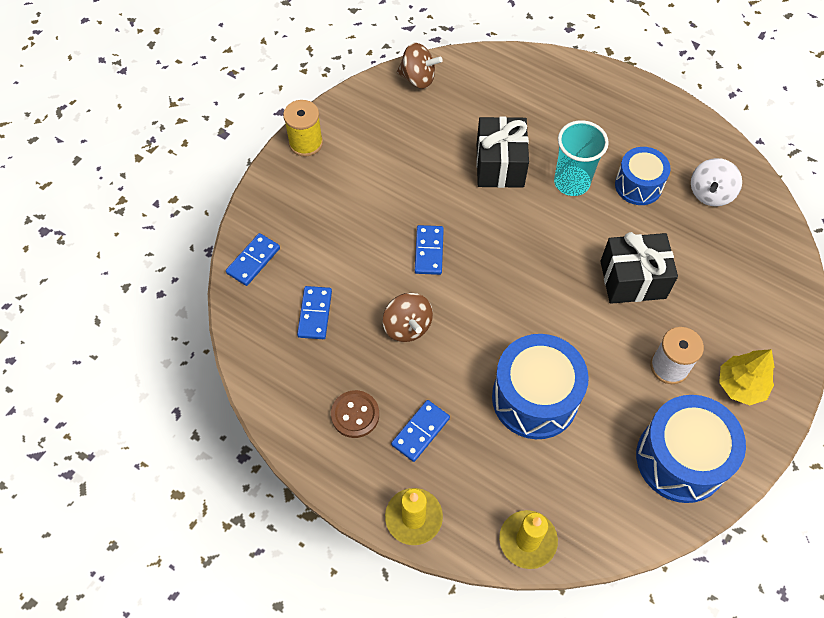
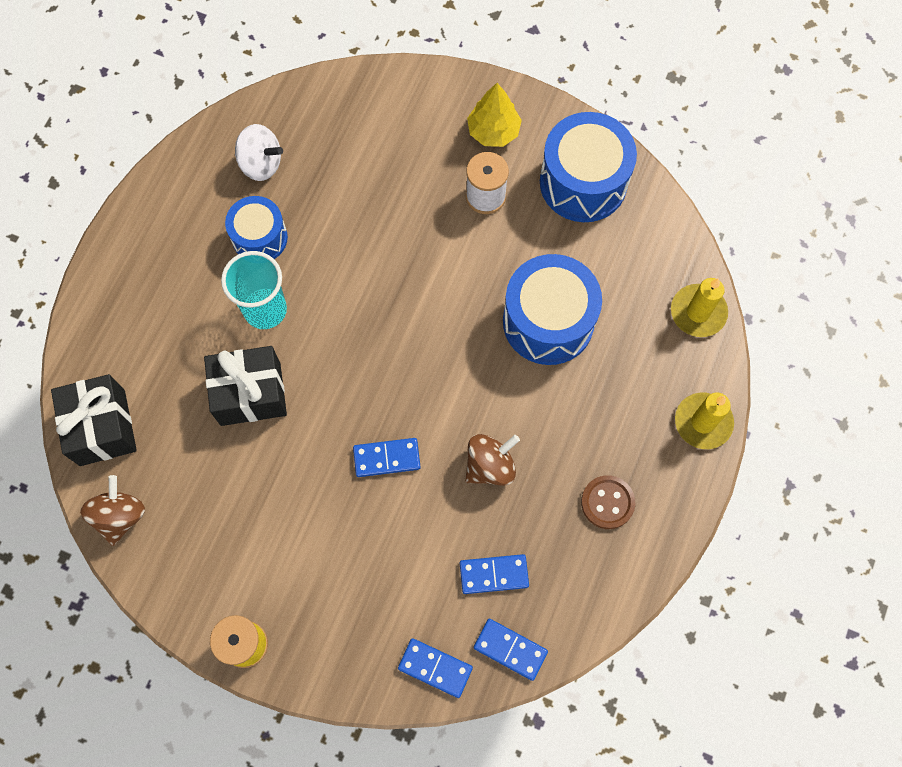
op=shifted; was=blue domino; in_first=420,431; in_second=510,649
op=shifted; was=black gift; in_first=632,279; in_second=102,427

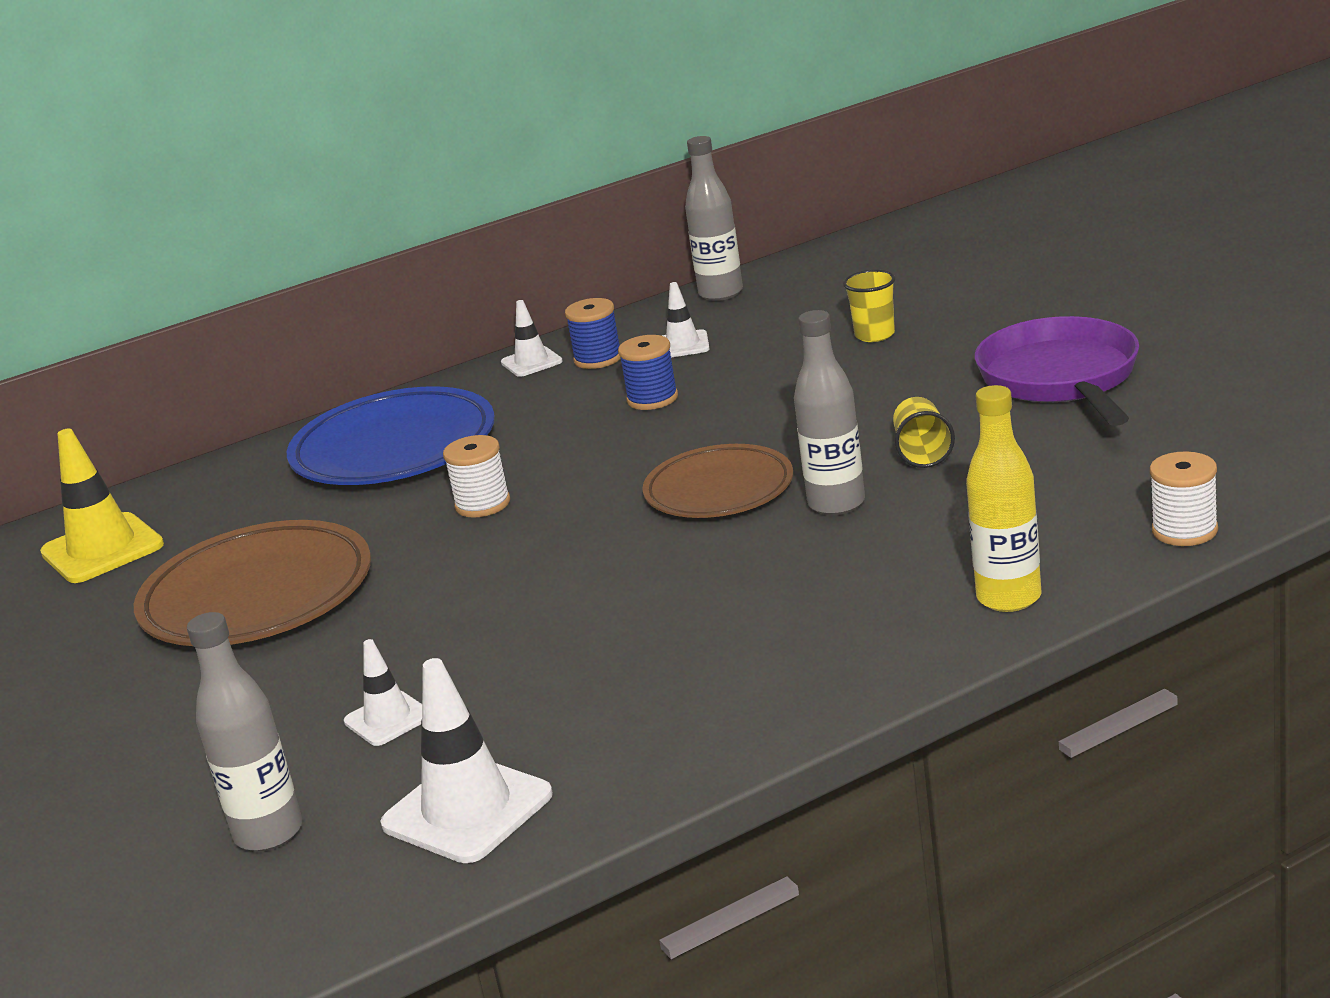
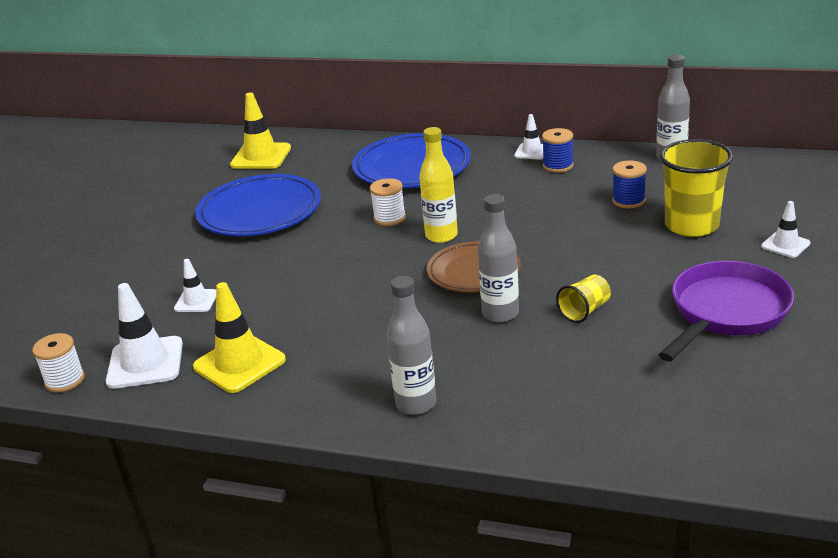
op=new; now=yellow traffic cone; in_second=239,363
op=shifted; was=grey bottle; in_first=269,833; in_second=416,404
op=shifted; was=blue spool; in_first=652,399; in_second=628,201
op=shifted; was=white traffic cone; in_first=683,345; in_second=785,245
op=shifted; was=yellow bottle; in_first=1009,598; in_second=441,236
op=shifted; was=white spool; in_first=1184,531; in_second=65,380
op=repainted; was=brown plate; now=blue plate; in_first=257,596; in_second=260,212
op=scaled; was=yellow cup; in_first=874,335; in_second=691,225; ratio=1.93

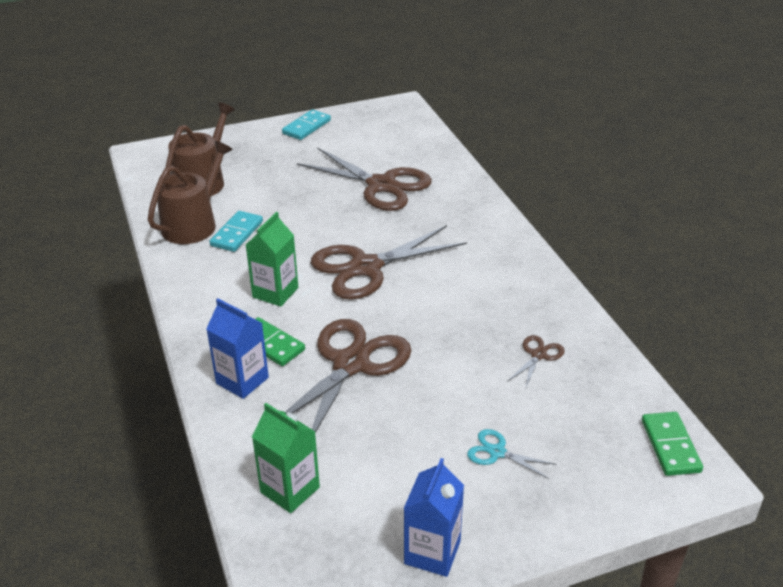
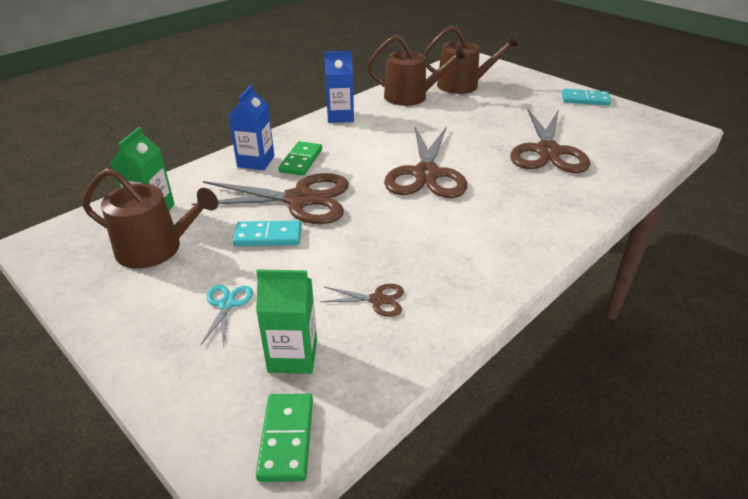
op=new; now=brown watering can; in_second=156,249
op=shifted; was=turquoise domino; in_first=236,233; in_second=268,236
op=shifted; was=green carton; in_first=275,292; in_second=293,356
op=shifted; was=blue carton; in_first=432,552; in_second=340,116
op=rotated; was=brown scissors; in_first=365,267; in_second=426,174; clockwise=-120
op=rotated; was=green domino; in_first=670,446; in_second=286,438; clockwise=-60

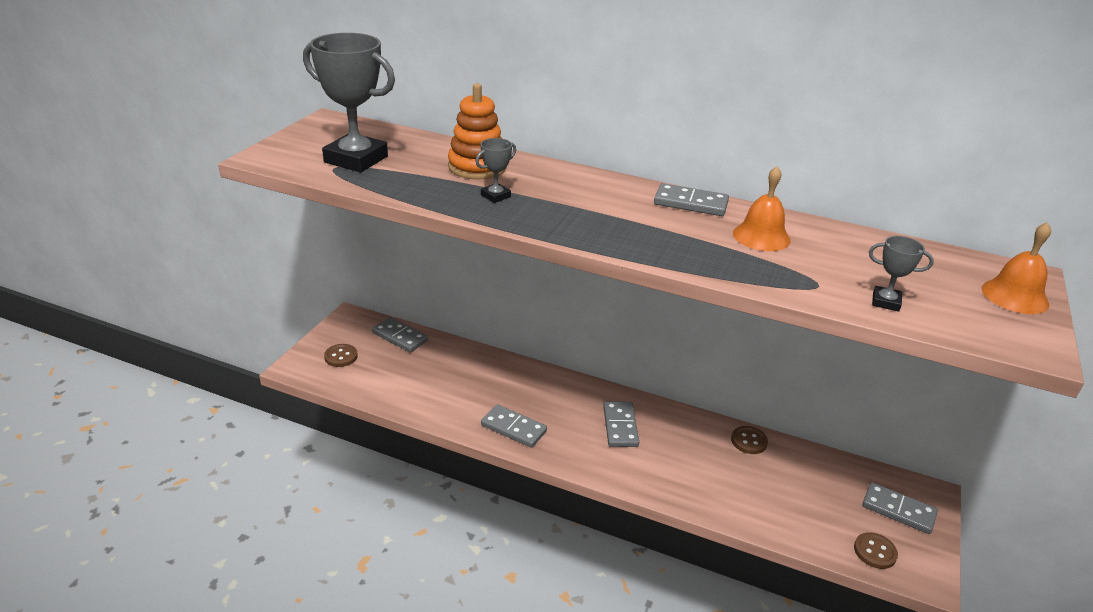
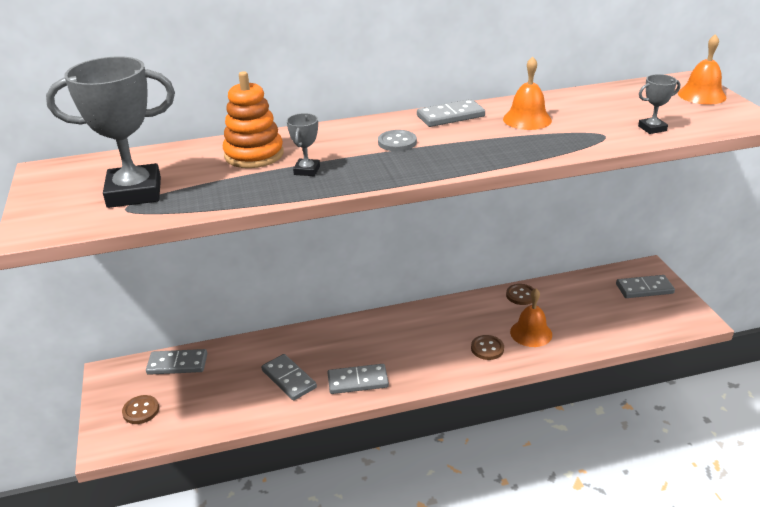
op=new; now=grey button; in_second=397,142
op=new; now=orange bell; in_second=531,333
op=shifted; was=grey domino; in_first=620,426; in_second=288,379
op=shifted; was=brown button; in_first=875,552; in_second=487,348

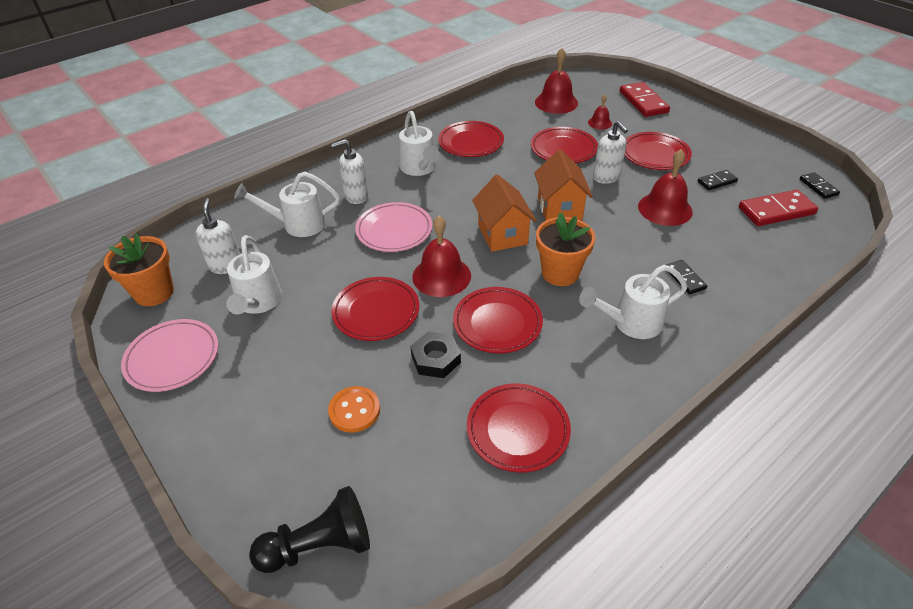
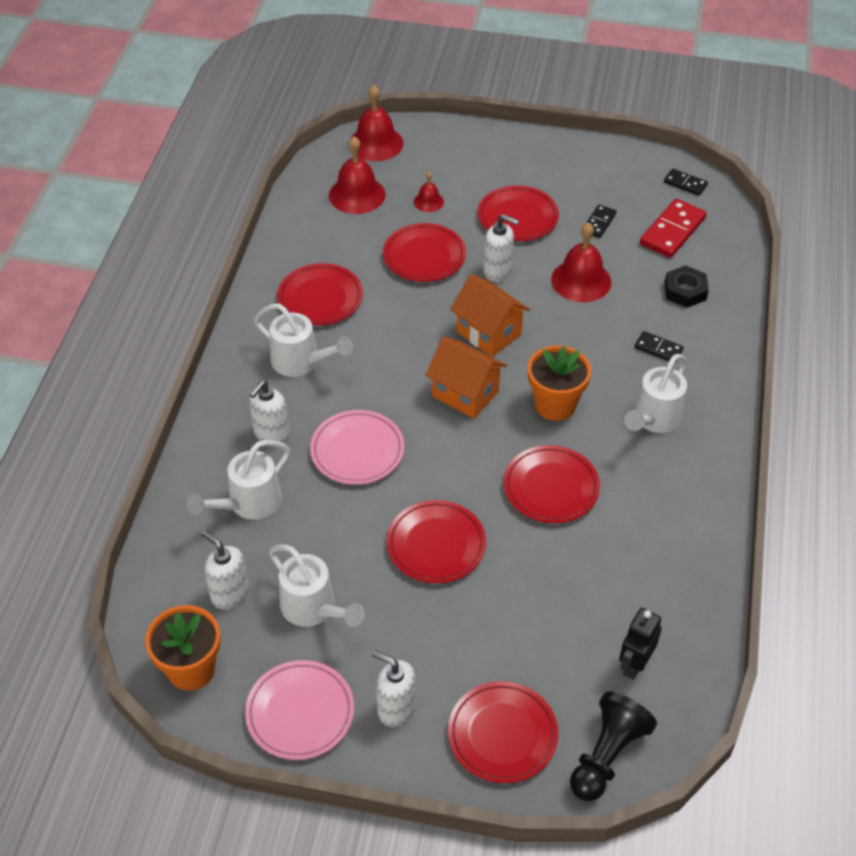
op=gone; was=orange button; in_first=354,410
op=gone; was=red domino; in_first=643,102
op=new; now=white soap dispenser; in_second=396,709
op=new; now=black robot; in_second=634,664
op=shifted; was=black nut; in_first=436,359; in_second=685,291
op=shifted; was=red bell; in_first=441,276; in_second=376,143
op=shifted; was=red plate; in_first=518,430; in_second=502,734

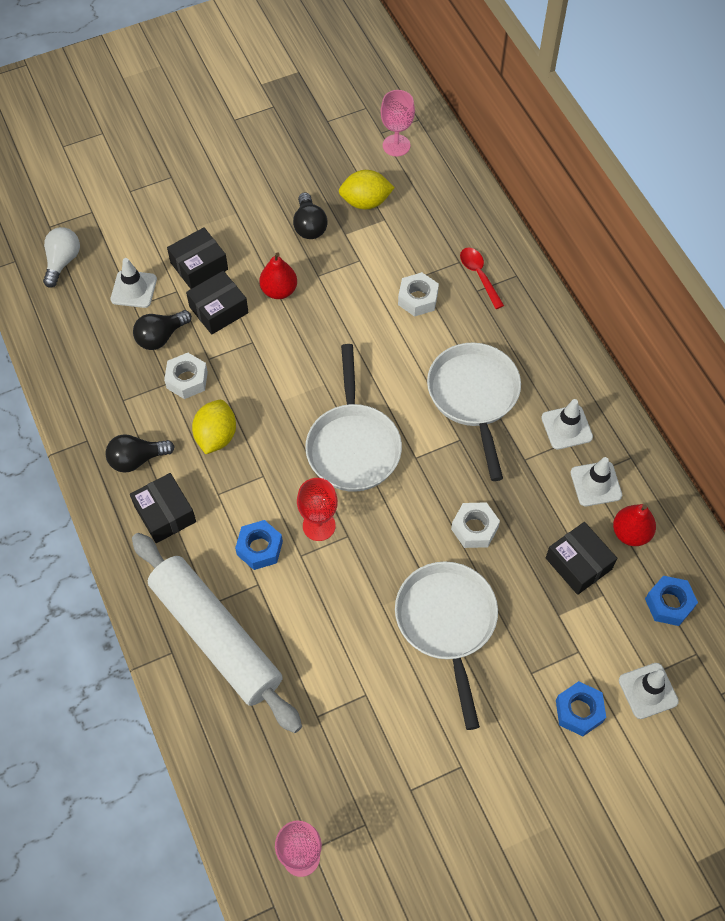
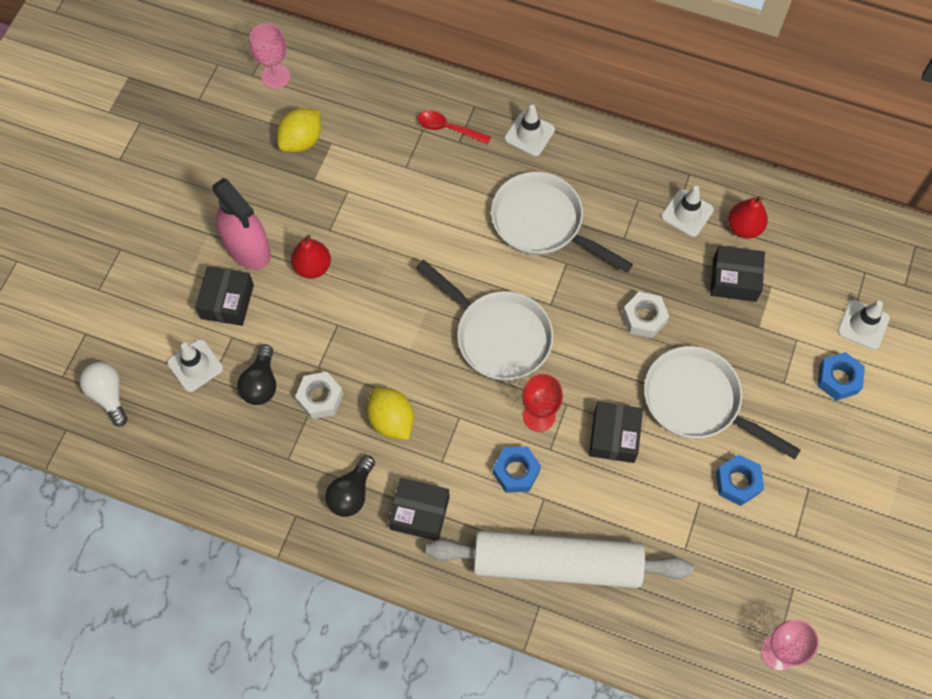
op=gone; was=black light bulb; in_first=309,226
op=gone; was=white nut; in_first=417,299
op=new; now=pink spray bottle; in_second=247,248
op=shifted; was=black box; in_first=218,310; in_second=614,436
op=shifted; was=white traffic cone; in_first=566,427; in_second=529,134
op=shifted; was=blue nut; in_first=669,604; in_second=737,482

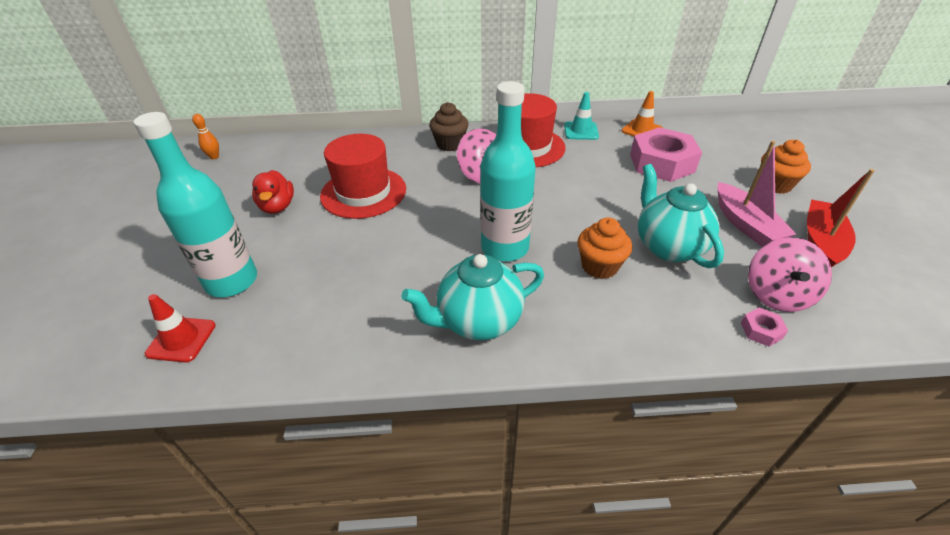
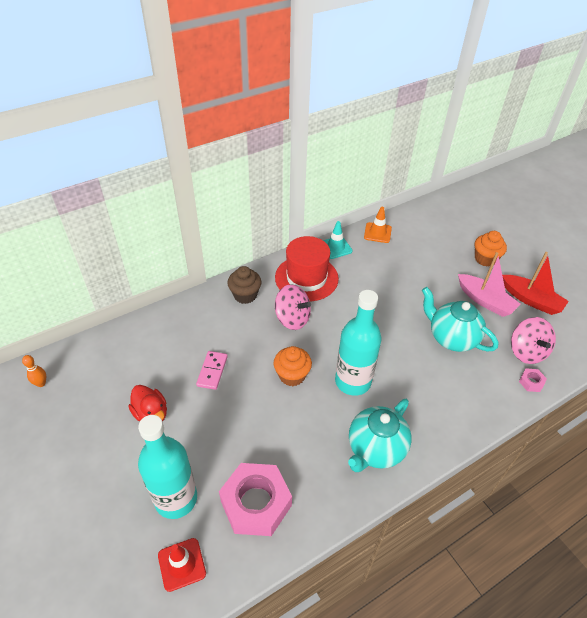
op=shifted; was=orange cupcake; in_first=599,266; in_second=292,375
op=shifted; was=pink nut; in_first=662,163; in_second=256,503
op=swapped; was=red hat; now=pink domino; in_first=363,192; in_second=212,371
op=rotated; was=red boat; in_first=821,242; in_second=531,300; clockwise=135

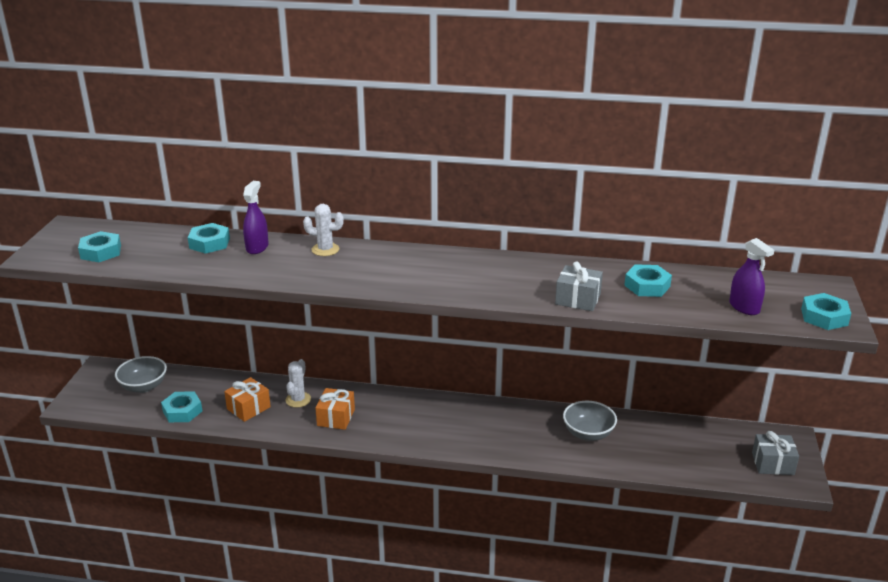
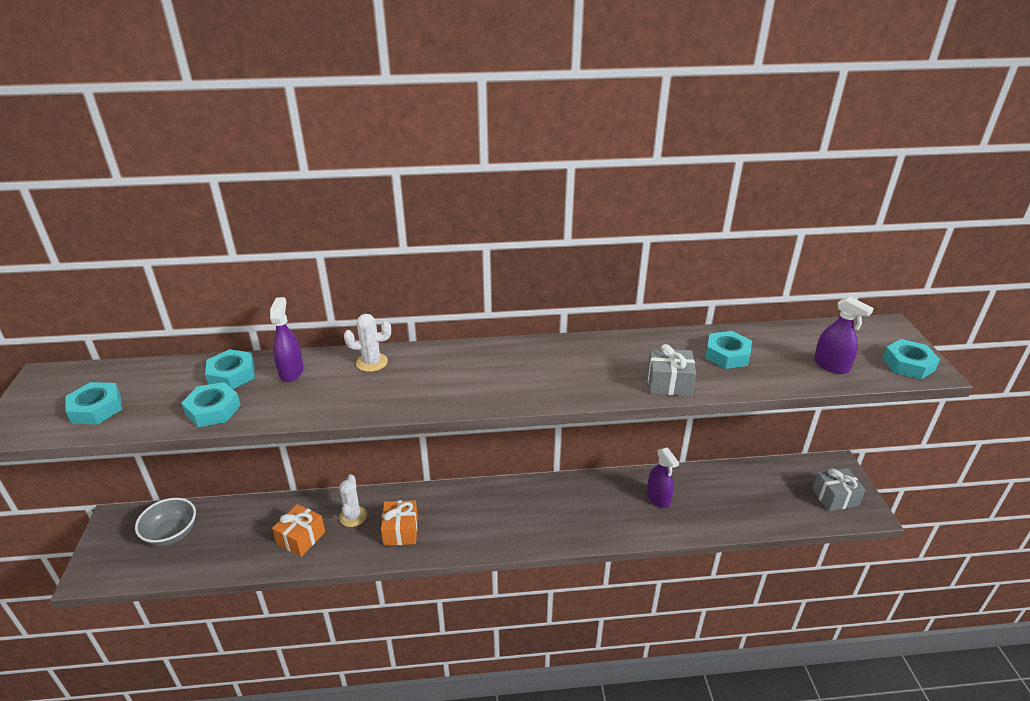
op=shifted; was=turquoise nut; in_first=182,411; in_second=213,410
op=swapped; was=grey bowl; now=purple spray bottle; in_first=588,433; in_second=658,498

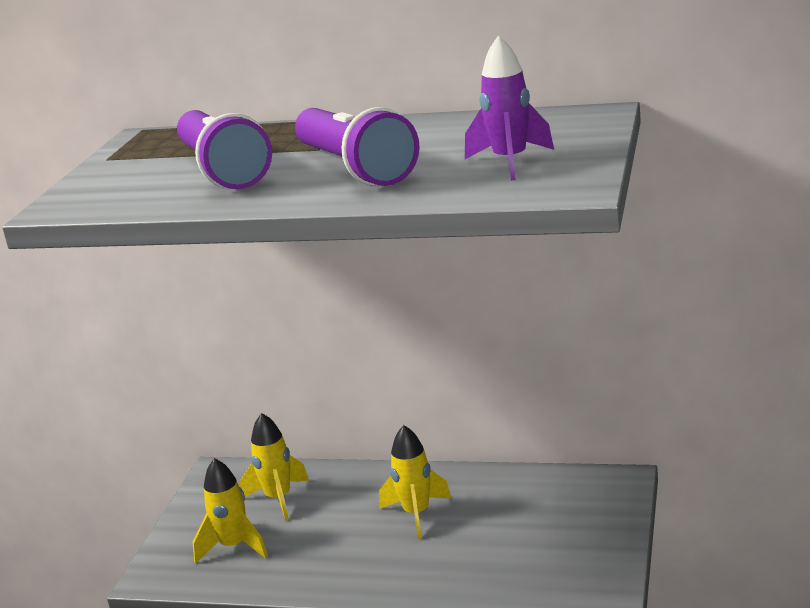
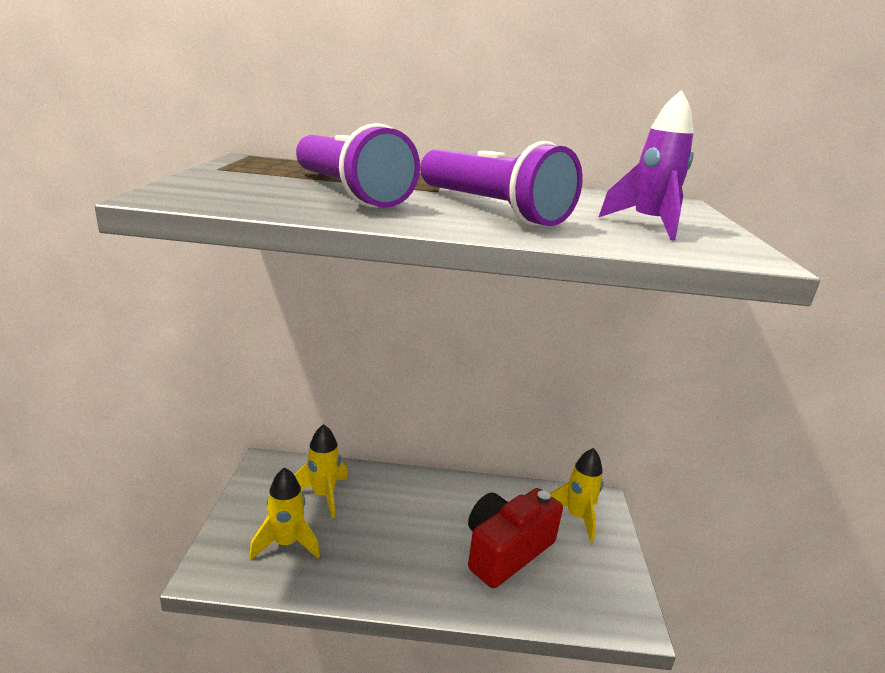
op=new; now=red camera; in_second=506,550
op=shifted; was=yellow rocket; in_first=416,514; in_second=577,517

